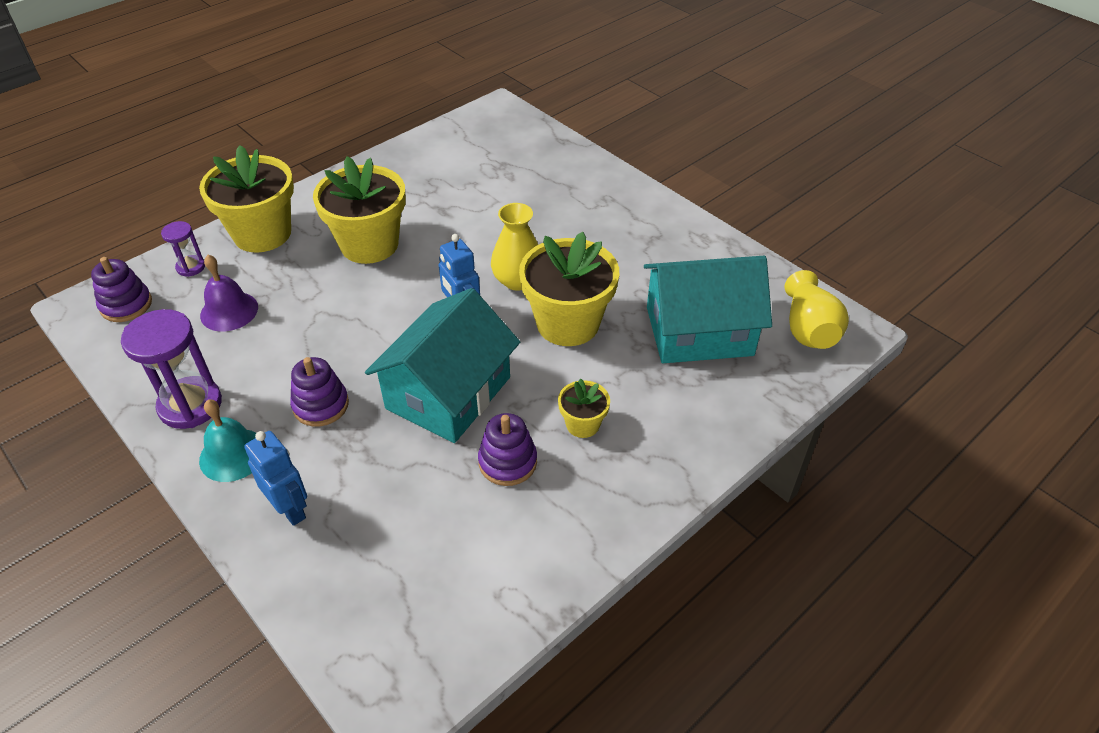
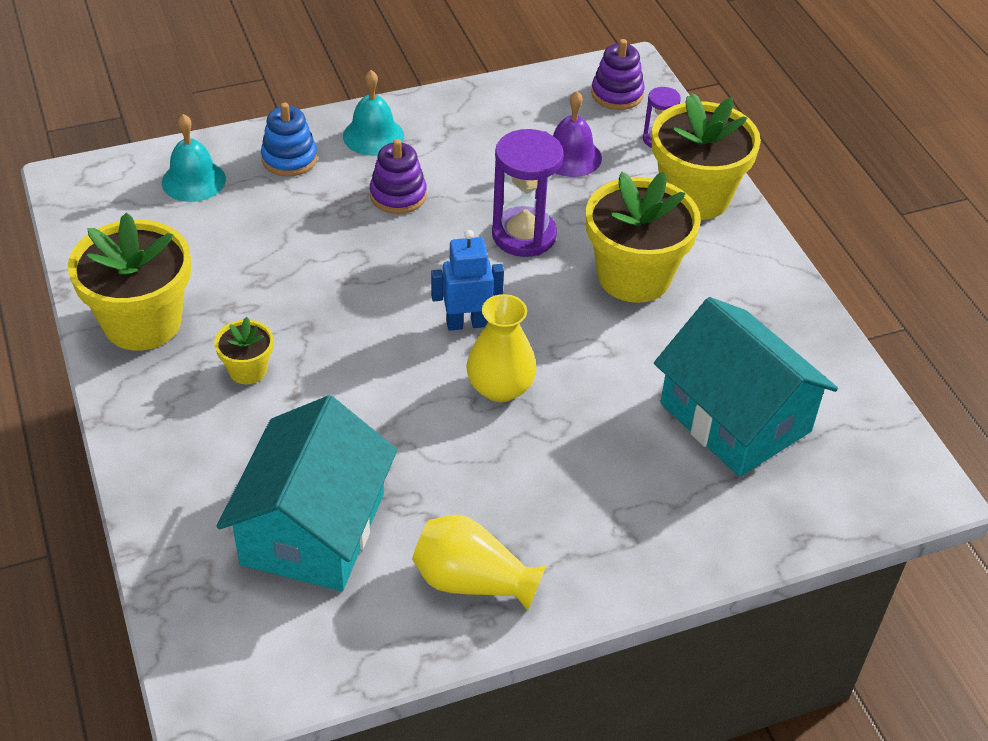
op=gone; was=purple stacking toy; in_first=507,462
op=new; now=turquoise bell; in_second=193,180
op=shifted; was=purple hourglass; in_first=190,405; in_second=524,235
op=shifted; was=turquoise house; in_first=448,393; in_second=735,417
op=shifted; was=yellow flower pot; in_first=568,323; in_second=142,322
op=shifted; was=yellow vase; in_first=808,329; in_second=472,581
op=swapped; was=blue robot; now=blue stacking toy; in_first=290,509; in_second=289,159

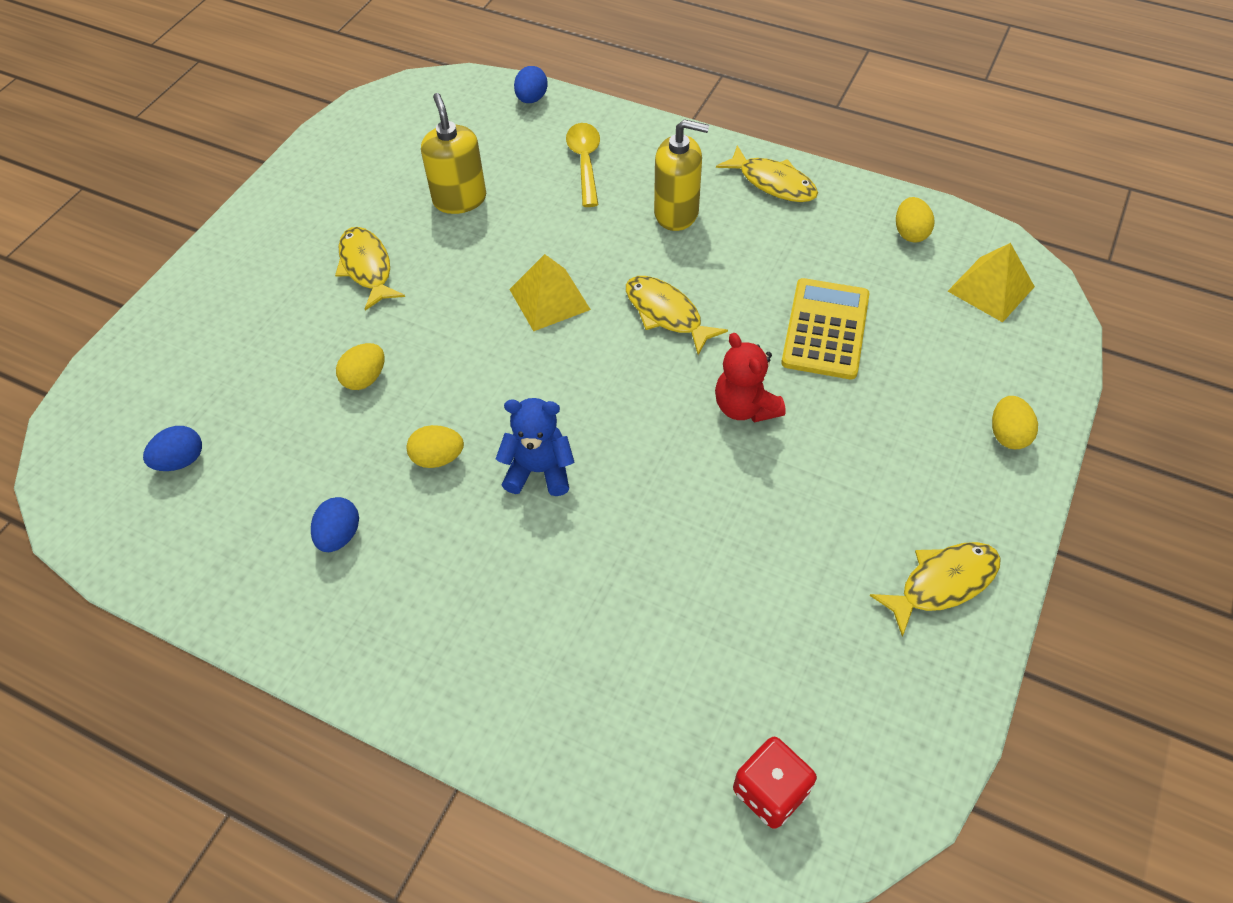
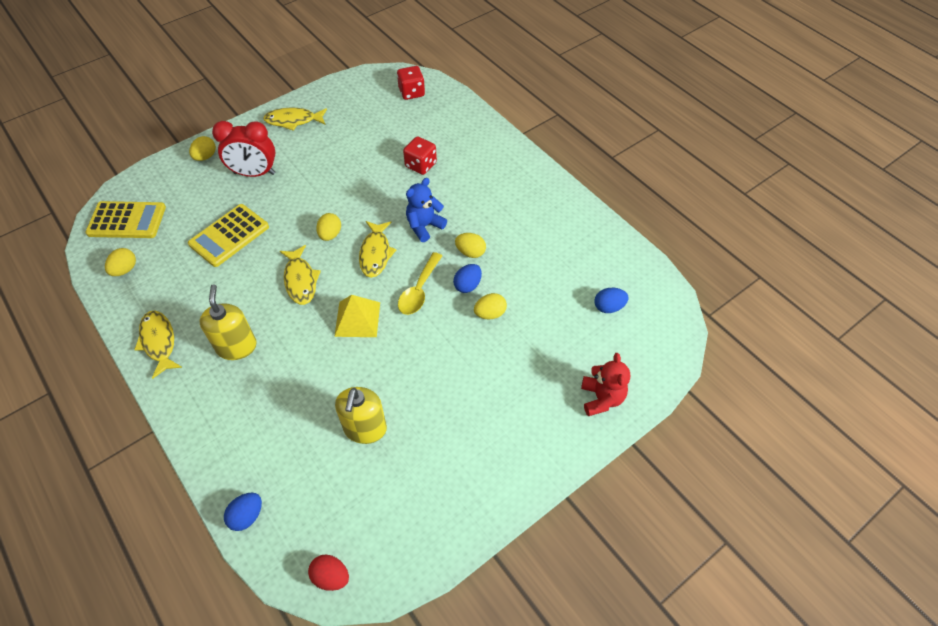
op=new; now=red clock; in_second=254,173
op=new; now=red egg; in_second=331,576
op=new; now=yellow egg; in_second=330,234
op=new; now=red dice; in_second=420,165
op=shifted; was=blue egg; in_first=339,535; in_second=467,285
op=shifted; was=yellow fish; in_first=367,267; in_second=375,253
op=shifted; was=yellow spoon; in_first=585,162; in_second=419,290
op=shifted; was=red teddy bear; in_first=745,407; in_second=601,398
op=swapped; was=yellow pyramid; now=yellow calculator; in_first=991,289; in_second=127,220
op=rotated; was=blue teddy bear; in_first=539,470; in_second=424,226; clockwise=105
op=rotated; was=yellow soap dispenser; in_first=676,213; in_second=236,347; clockwise=45

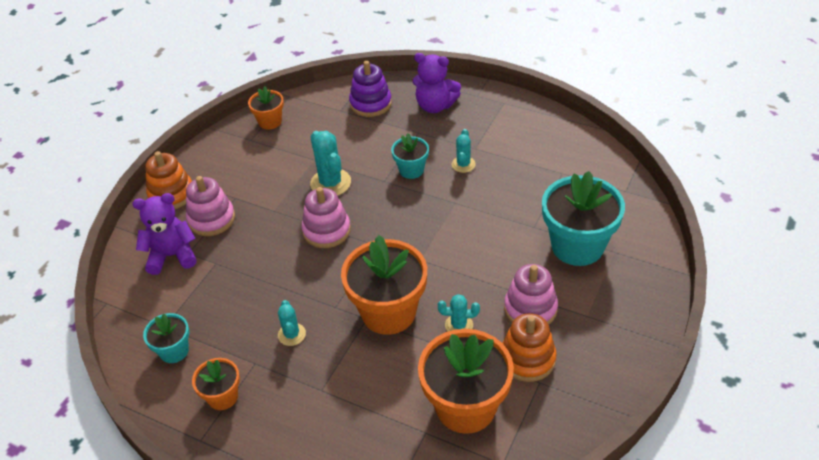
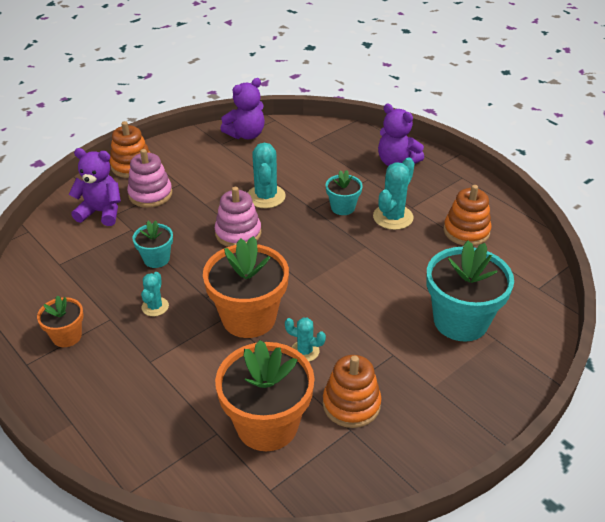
op=gone; was=purple stacking toy; in_first=370,103
op=gone; was=pink stacking toy; in_first=530,309
op=new; now=orange stacking toy; in_second=466,231
op=shifted; was=turquoise flower pot; in_first=174,351; in_second=156,259
op=swapped; was=orange flower pot; now=purple teddy bear; in_first=270,122; in_second=246,134
op=scaled; was=turquoise cactus; in_first=463,164; in_second=393,217; ratio=1.69

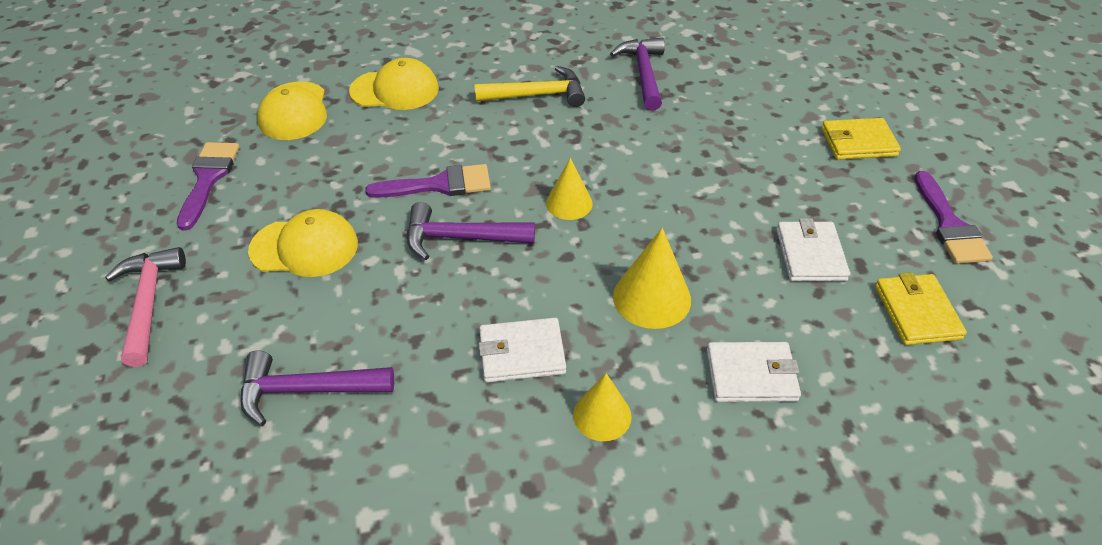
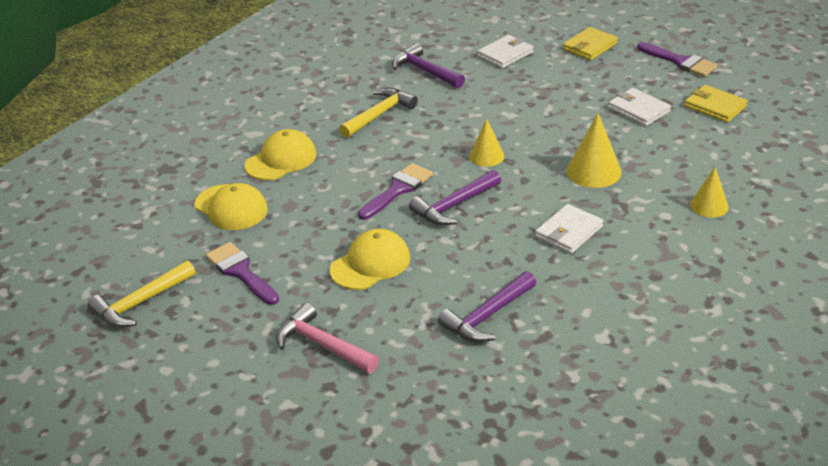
op=new; now=yellow hammer; in_second=140,303
op=shifted; was=yellow cone; in_first=602,415; in_second=709,206
op=shifted; was=white wallet; in_first=751,375; in_second=505,54

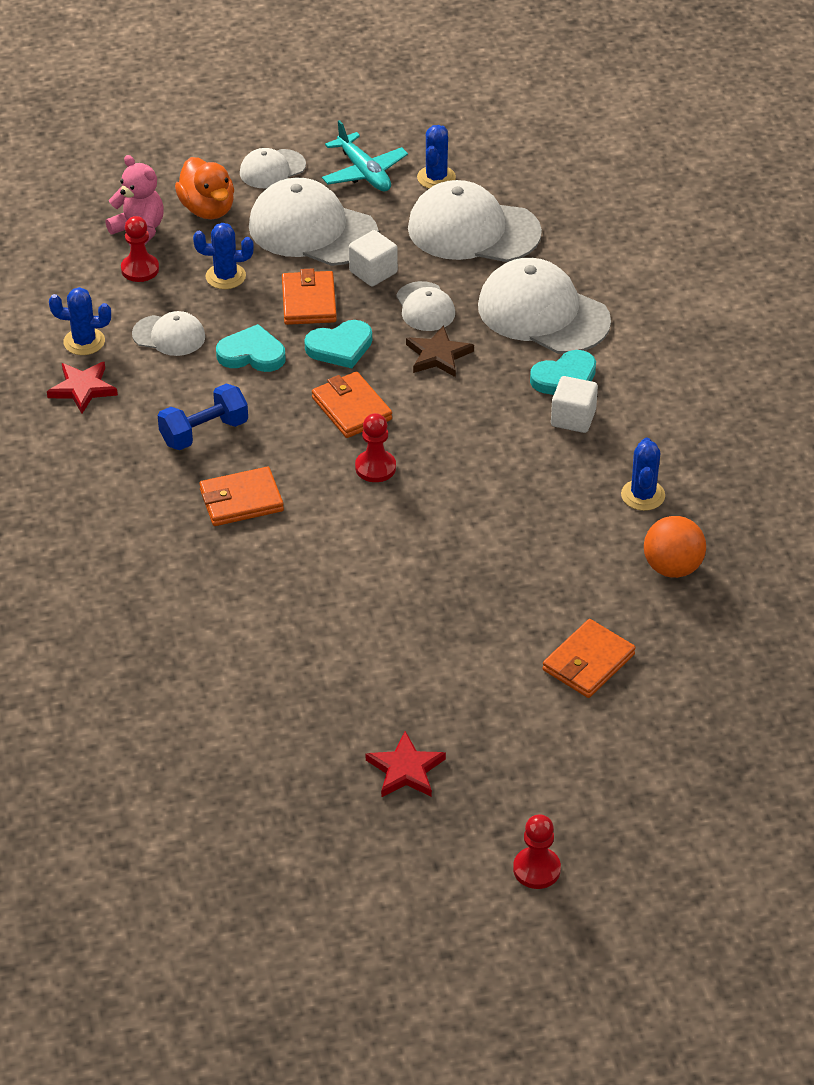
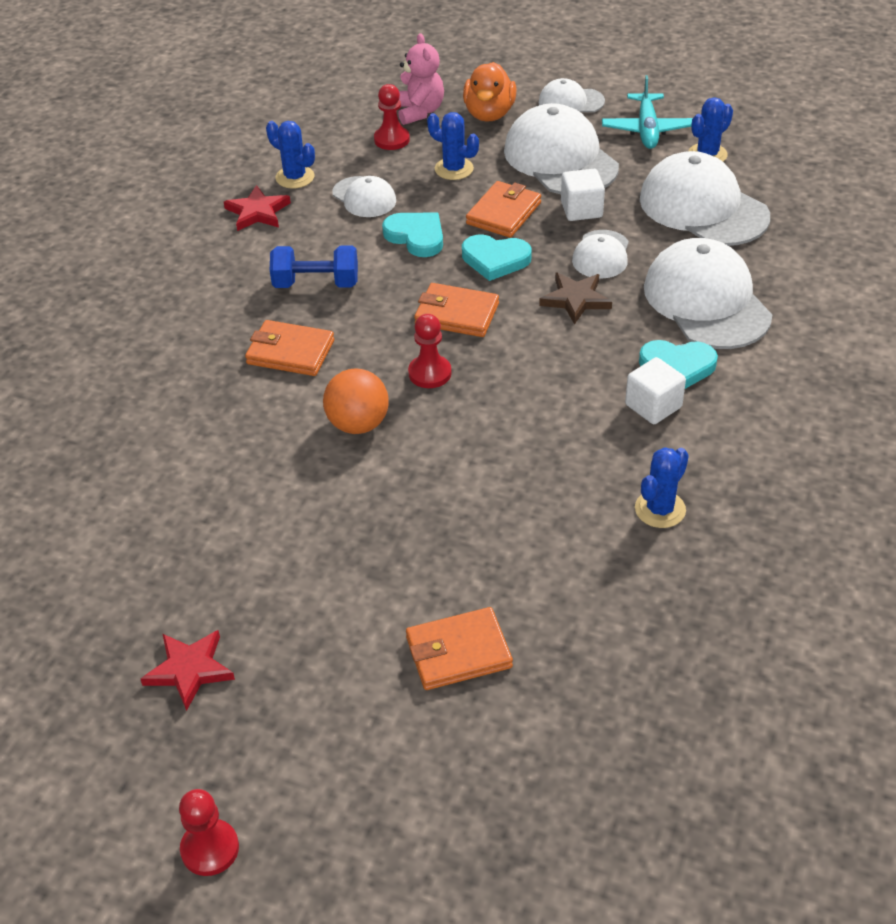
op=shifted; was=orange ball; in_first=672,567; in_second=358,424
op=rotated; was=orange wallet; in_first=351,408; in_second=457,314; clockwise=-75

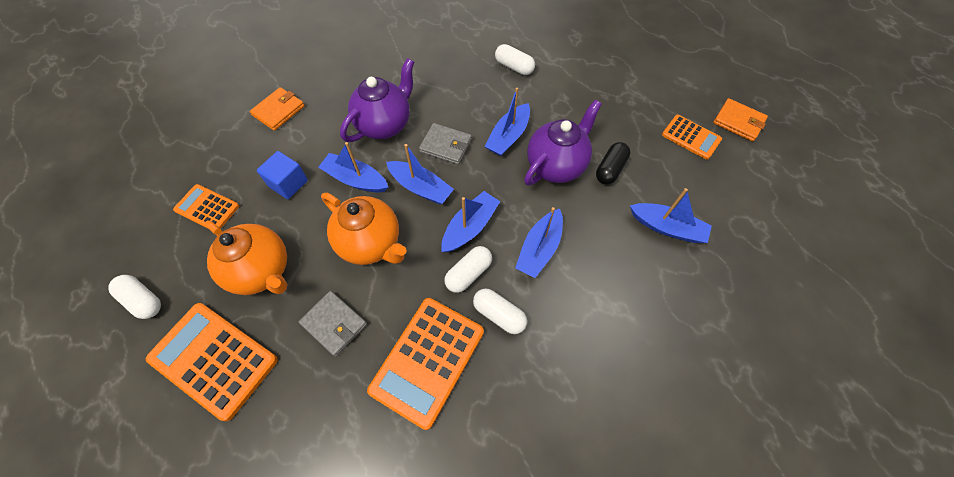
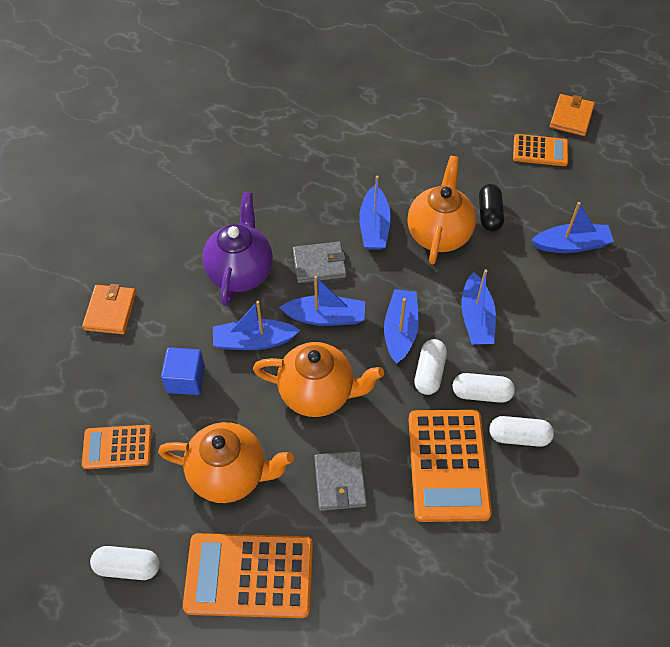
op=shifted; was=white capsule; in_first=514,67; in_second=518,437
op=repainted; was=purple teapot; now=orange teapot; in_first=556,165; in_second=439,234
op=rotated; was=grey wallet; in_first=334,324; in_second=340,482; clockwise=75
op=rotated; was=orange wallet; in_first=738,122; in_second=571,117; clockwise=-75

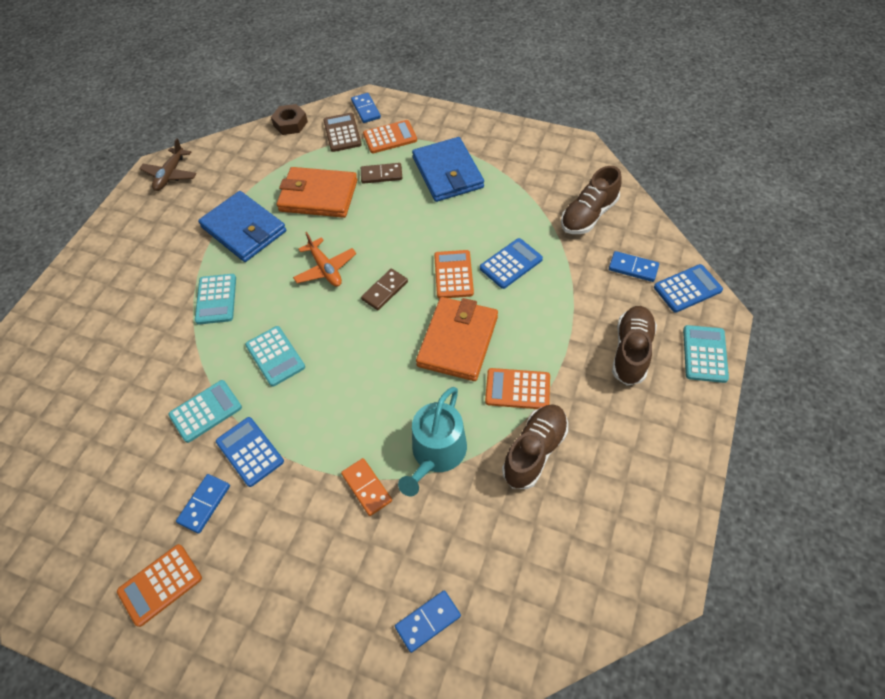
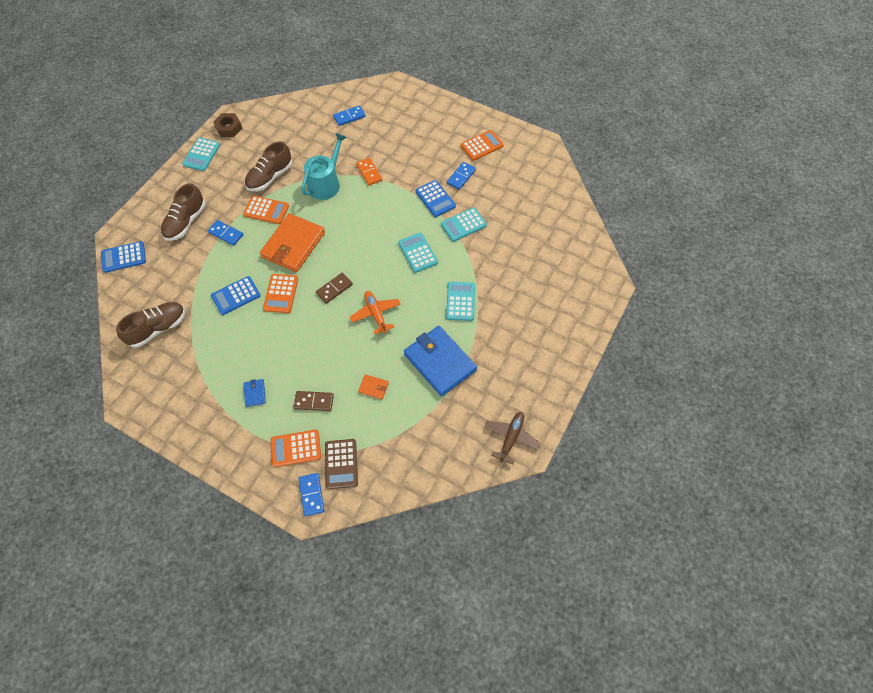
op=shifted; was=brown nut; in_first=290,123; in_second=229,128
op=shifted; was=blue domino; in_first=633,268; in_second=226,234
op=shifted; was=turquoise calculator; in_first=704,354; in_second=201,155
op=scaled; was=orange wallet; in_first=318,196; in_second=373,387; ratio=0.42
op=scaled; was=blue wallet; in_first=447,173; in_second=255,393; ratio=0.42

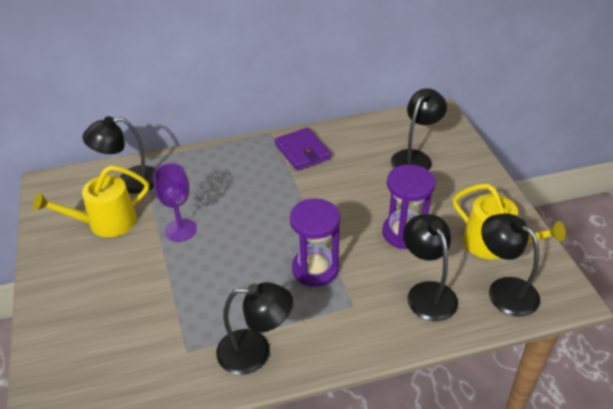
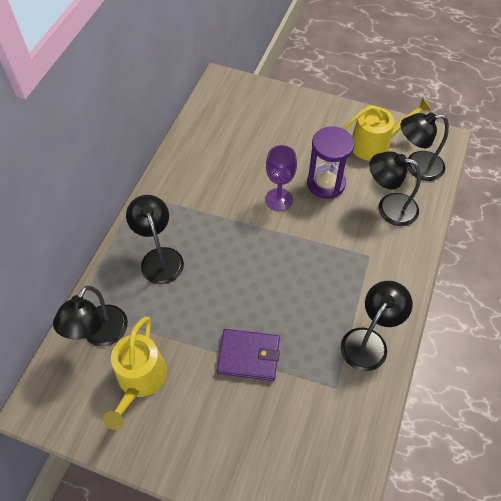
op=gone; was=purple hourglass; in_first=315,269
op=shifted; was=purple goblet; in_first=180,230; in_second=279,199
op=shifted; was=purple wallet; in_first=302,151; in_second=249,356
op=shifted; was=black lamp; in_first=415,158; in_second=159,257

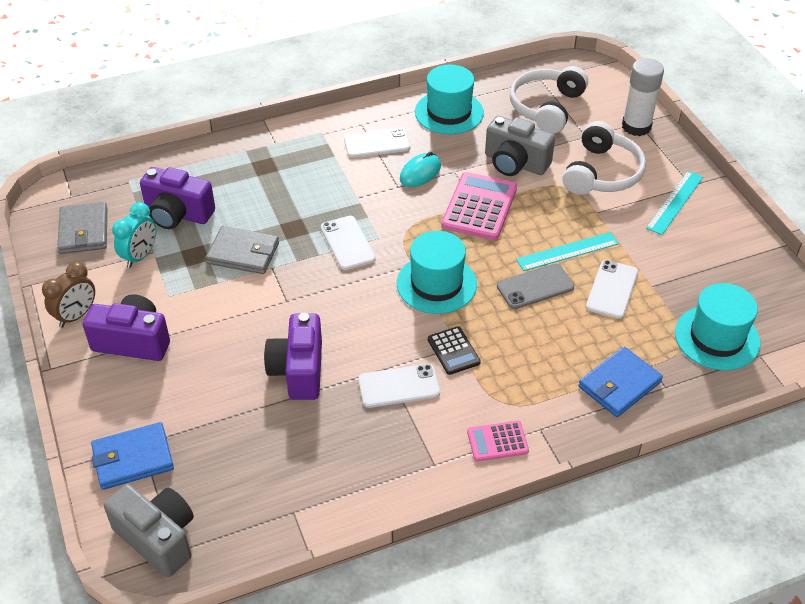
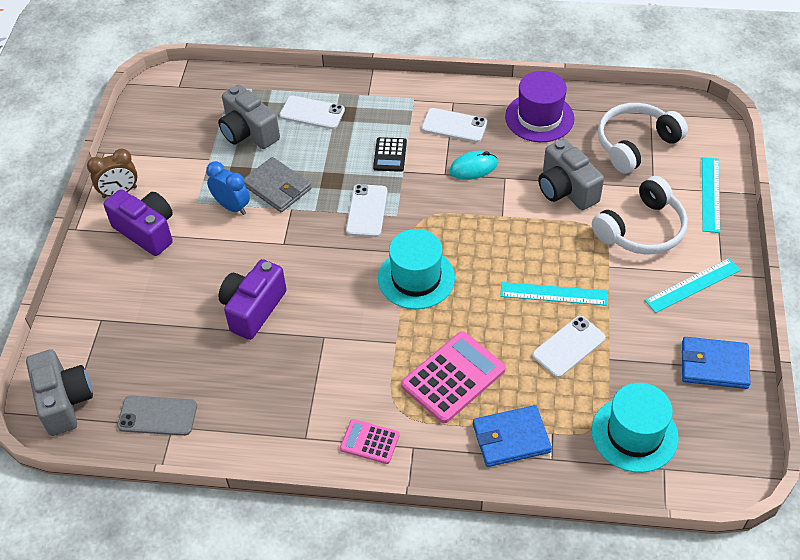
op=gone; was=grey wallet; in_first=84,231
op=gone; was=turquoise clock; in_first=140,256
op=new; now=blue clock; in_second=232,207
op=shifted; was=blue wallet; in_first=133,458; in_second=714,365
op=shifted; was=white phone; in_first=399,386; in_second=312,113
op=shifted; was=black calculator; in_first=453,351; in_second=390,155
op=shifted; was=pink calculator; in_first=479,207; in_second=453,377
op=shifted; was=grey phone; in_first=535,286; in_second=157,416
op=swapped; was=white glue stick; now=turquoise ruler; in_first=636,126; in_second=710,194
op=repainted; was=purple camera; now=grey camera; in_first=178,214; in_second=248,132
op=repainted; was=turquoise hat; now=purple hat; in_first=449,112; in_second=539,117

